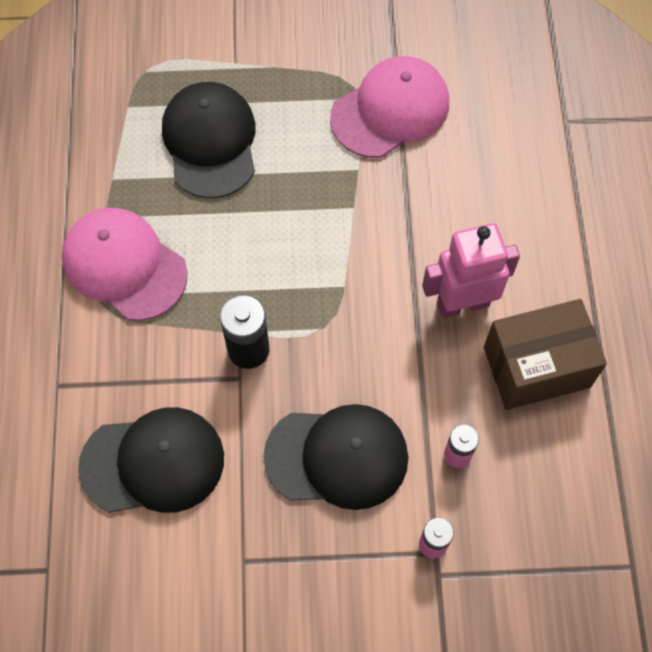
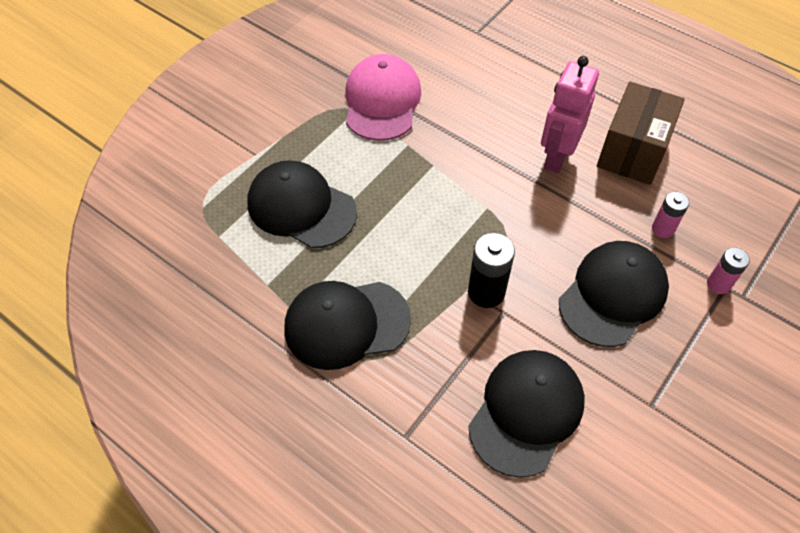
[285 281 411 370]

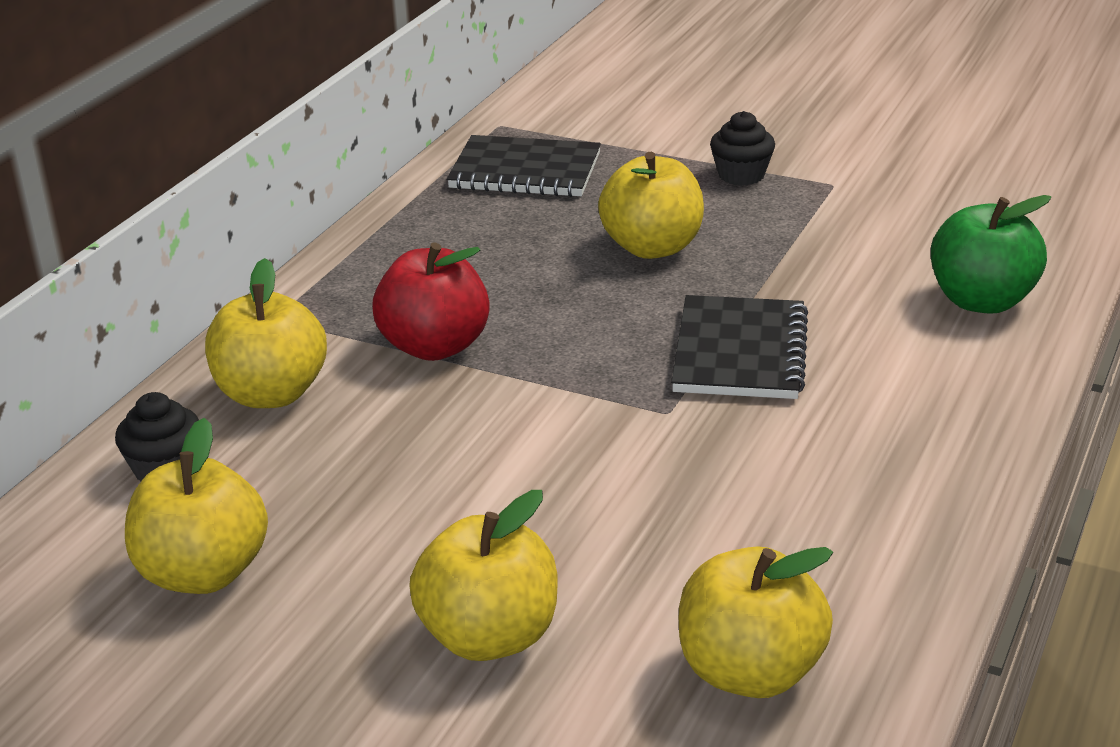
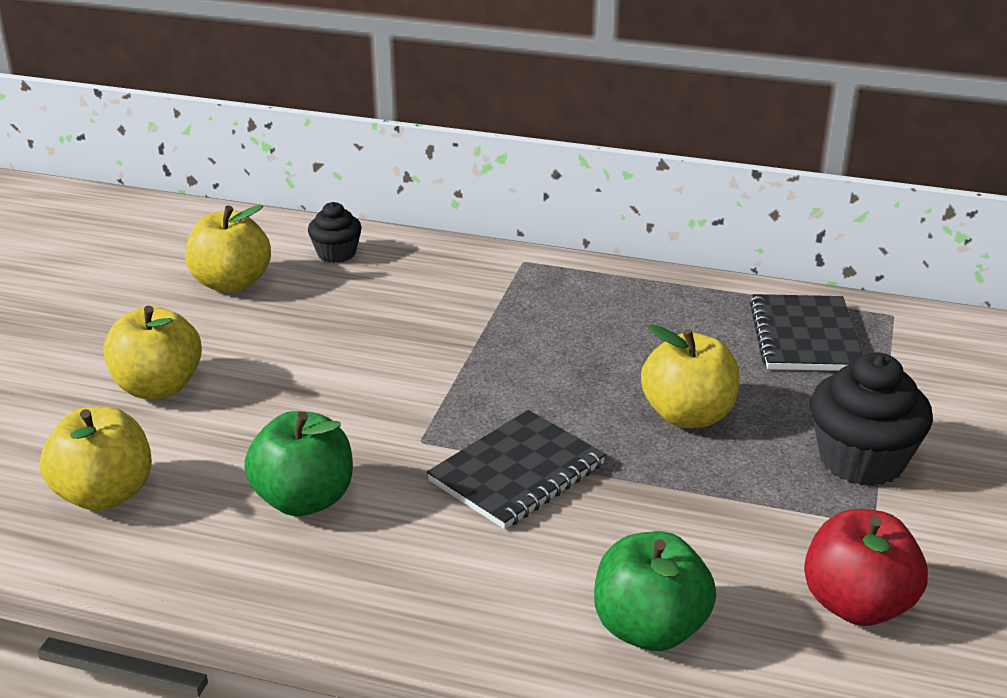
[810 352 933 486]
[804 509 928 626]
[205 258 327 408] (first image)
[427 410 606 529]
[244 411 353 516]

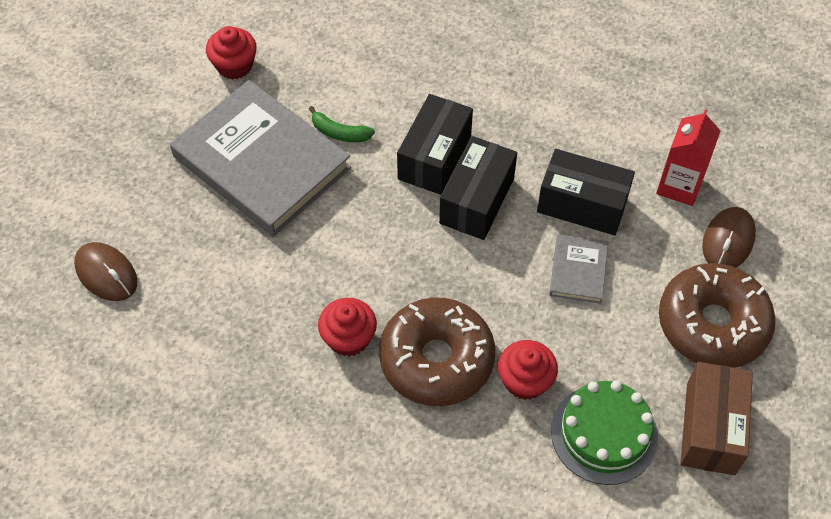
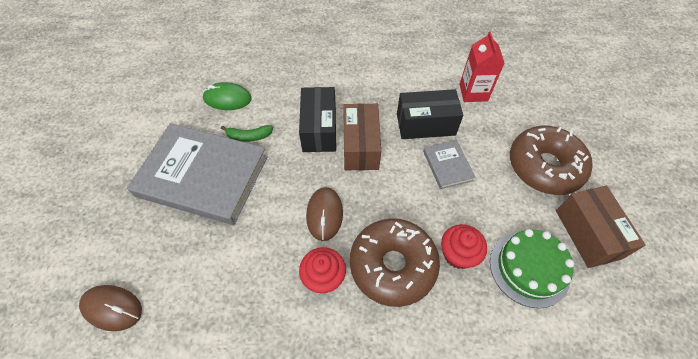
[206 26 257 80] (first image)
[343 103 381 170]
[306 187 343 241]
[203 82 252 110]

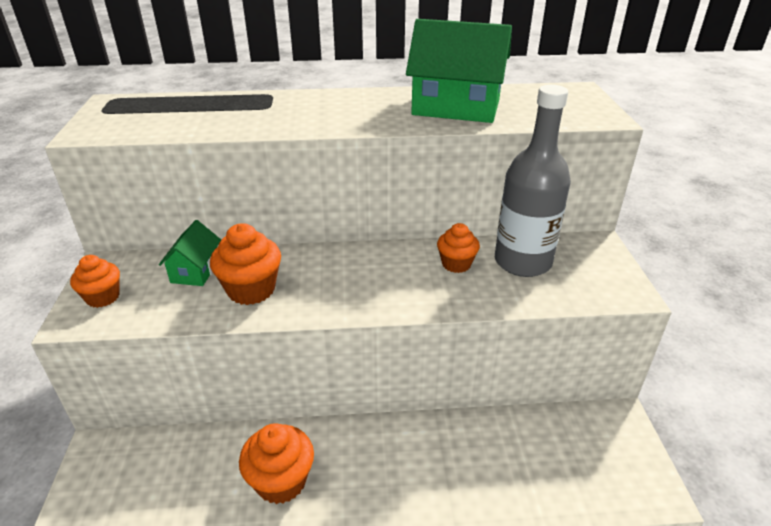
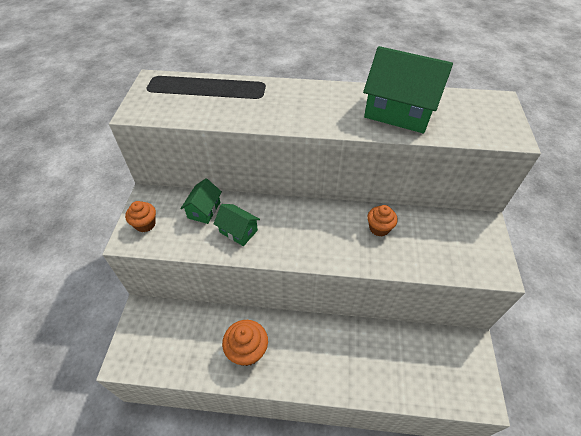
[495 85 571 277] (first image)
[214 204 260 246]

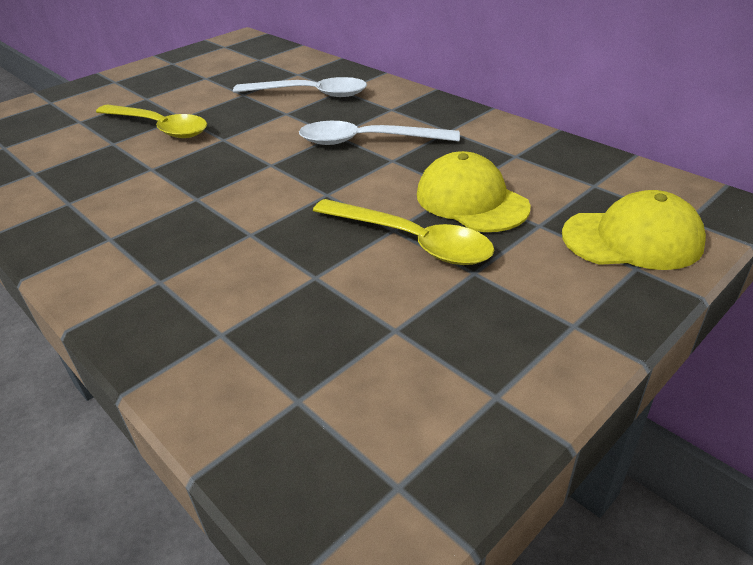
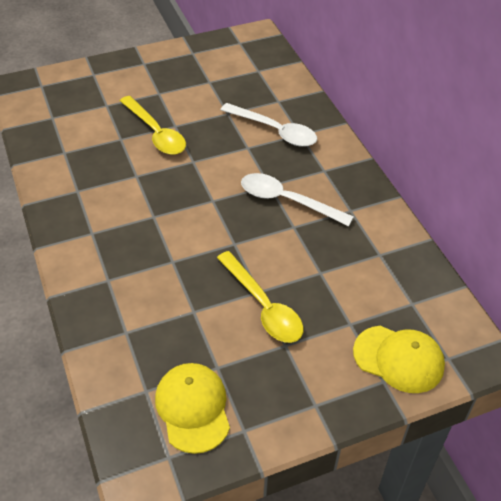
[155 363 230 454]

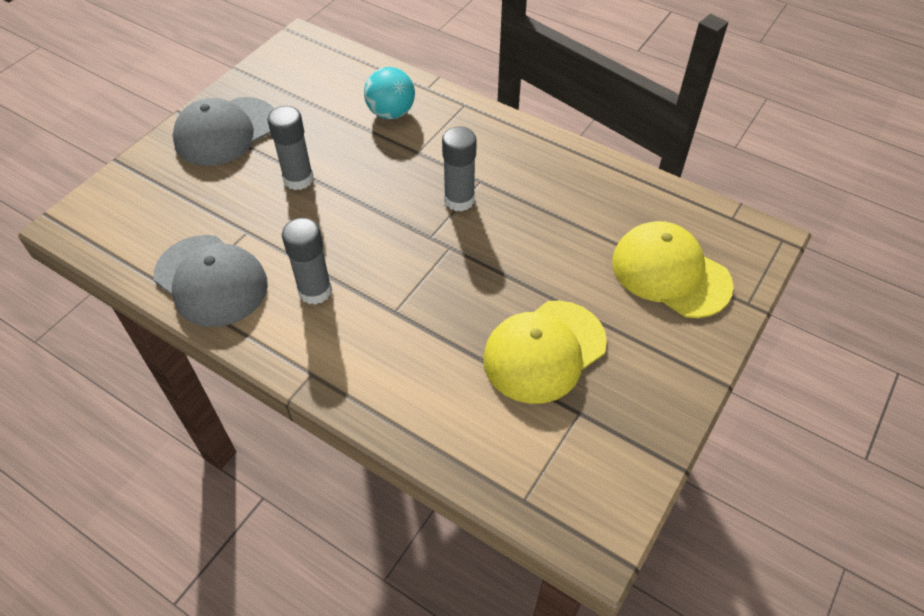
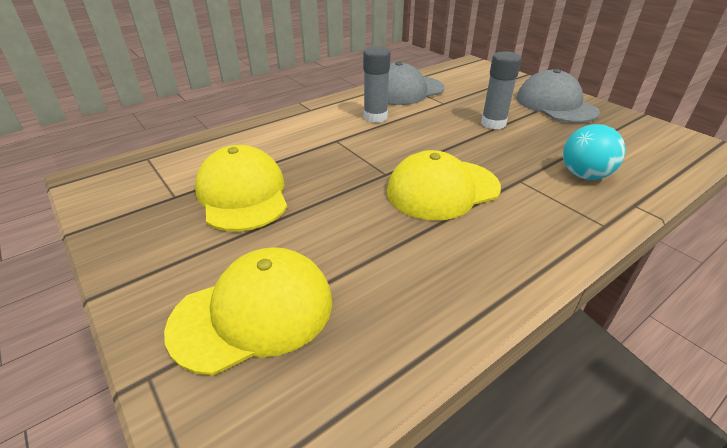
[387 150 501 220]

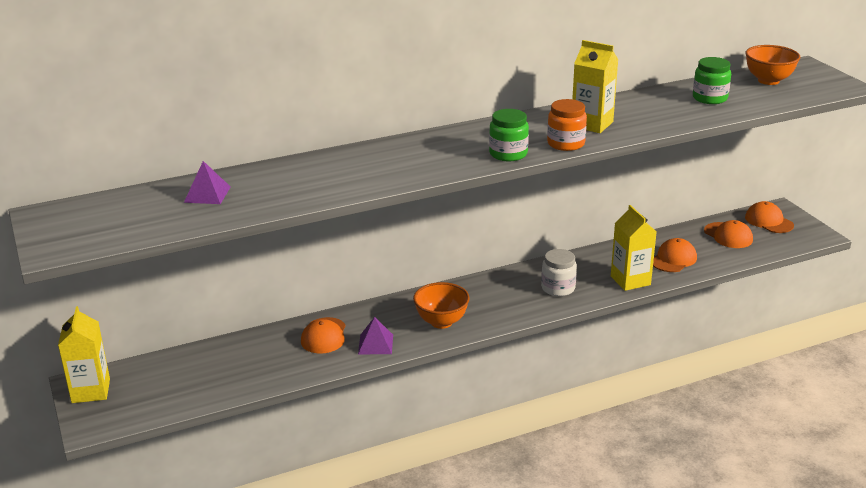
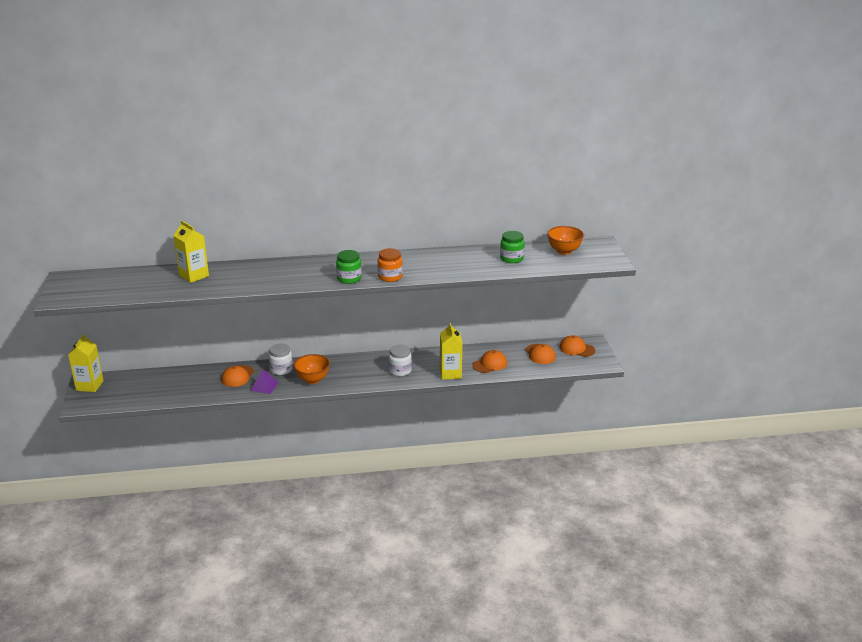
[173 220 209 283]
[184 161 230 204] (first image)
[559 335 595 357]
[269 344 293 375]

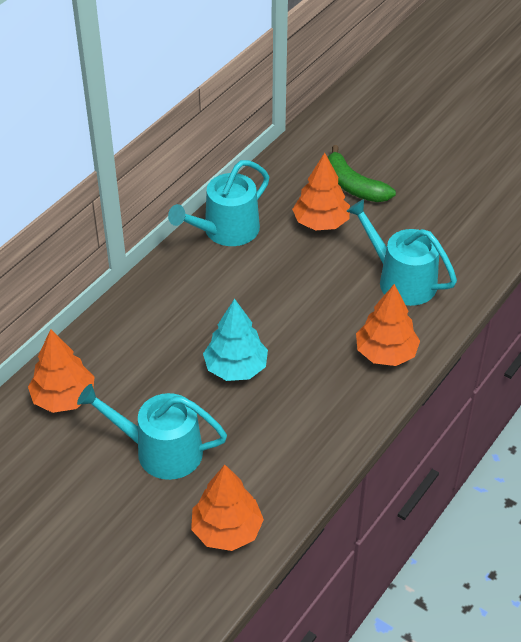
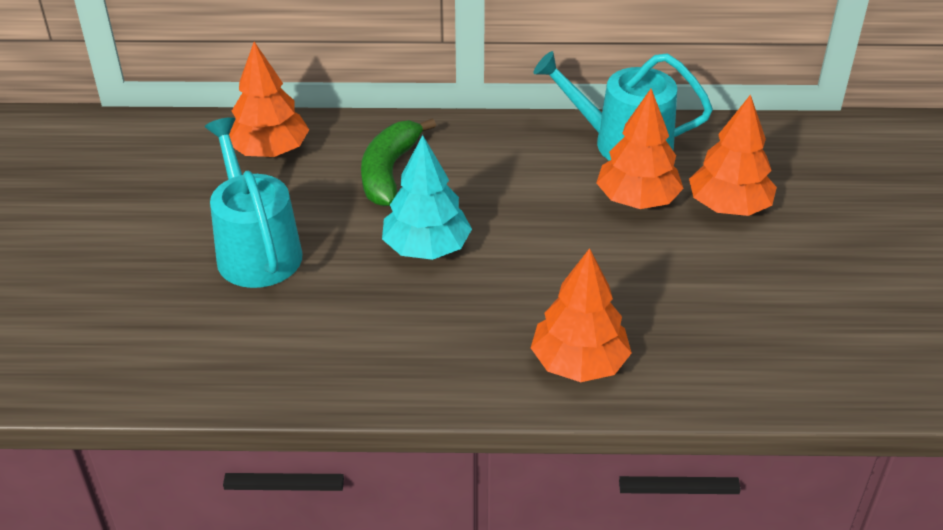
[361 118 436 206]
[346 199 457 306] (first image)
[596 89 684 209]

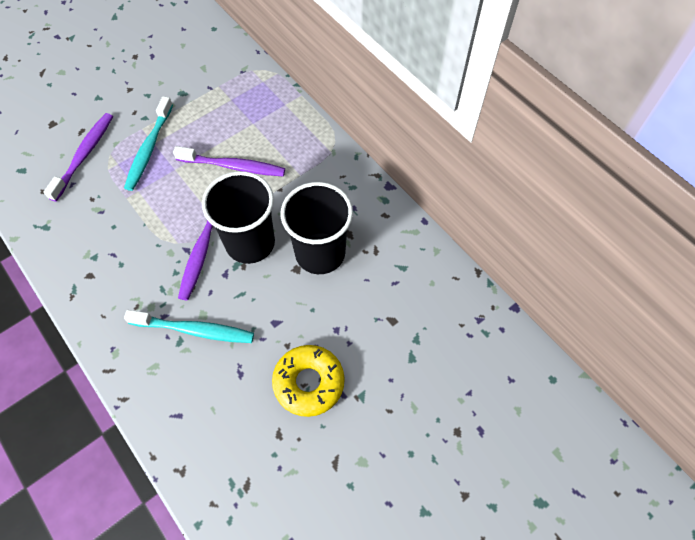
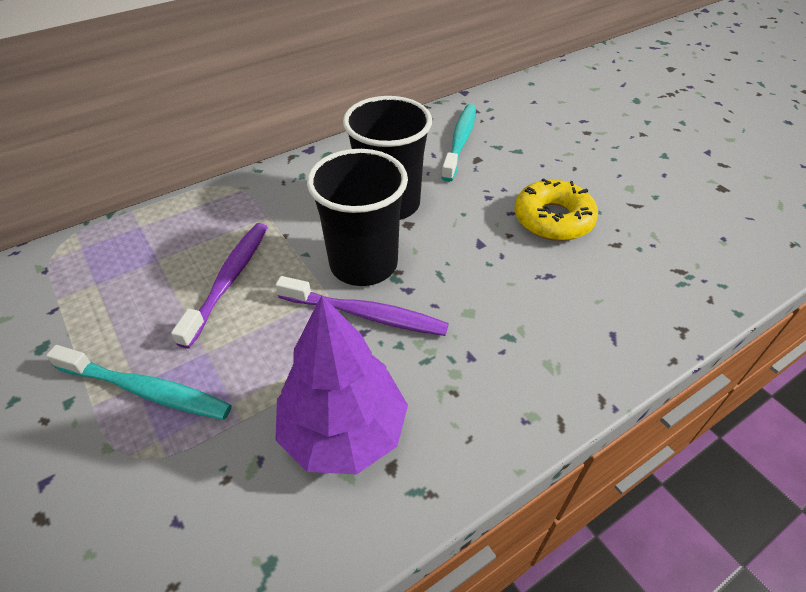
[43 113 113 202] (first image)
[441 104 476 182]
[276 295 408 475]

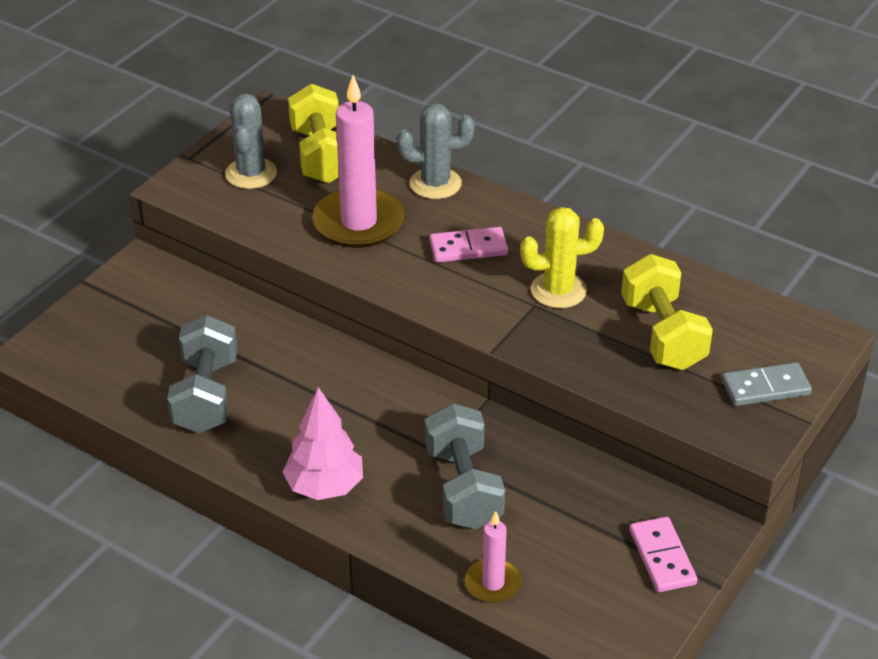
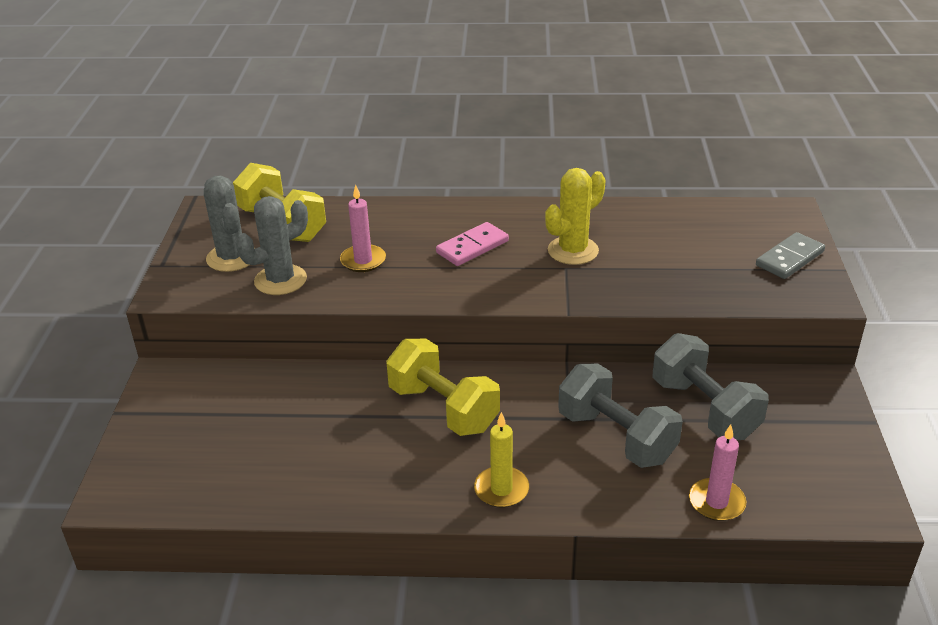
[340 185 386 272]
[236 196 308 295]
[386 339 500 436]
[653 333 769 440]
[474 412 529 508]
[630 517 698 592] (first image)

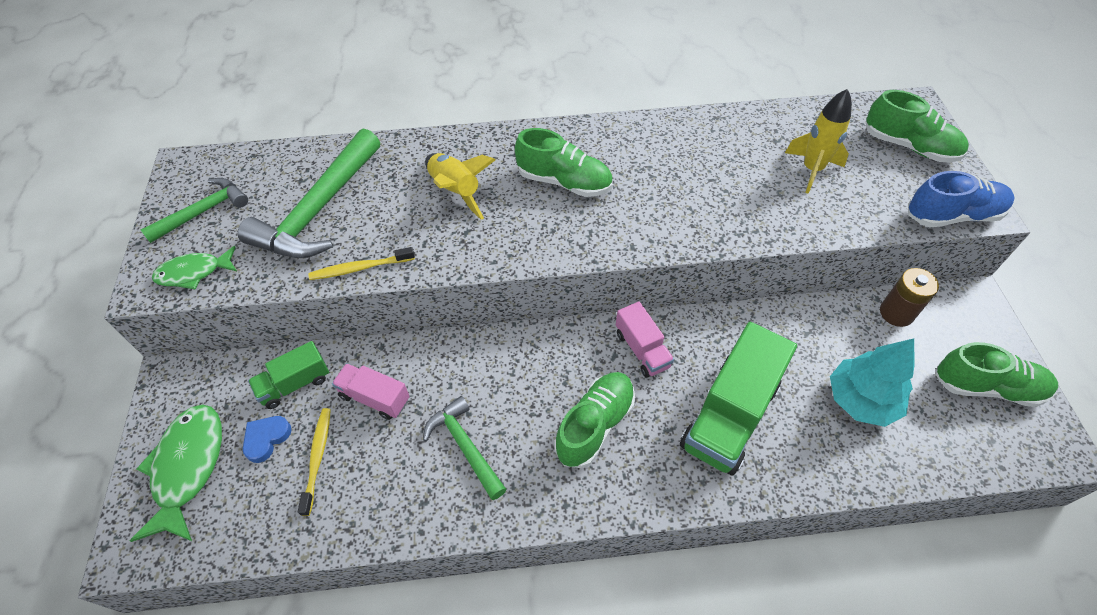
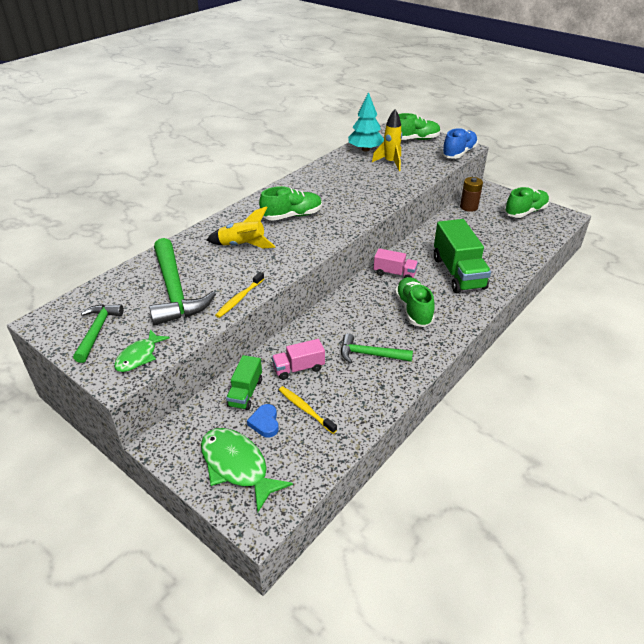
[348 92 384 152]

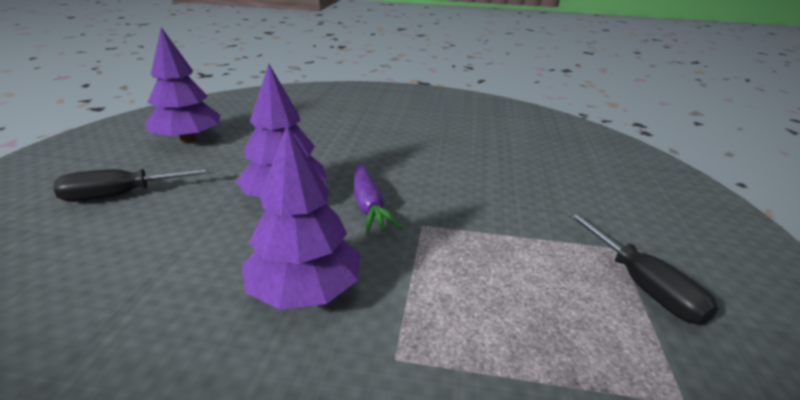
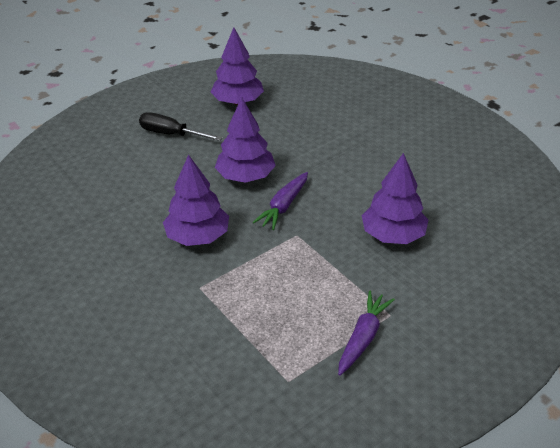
[338 291 395 376]
[362 153 428 244]

